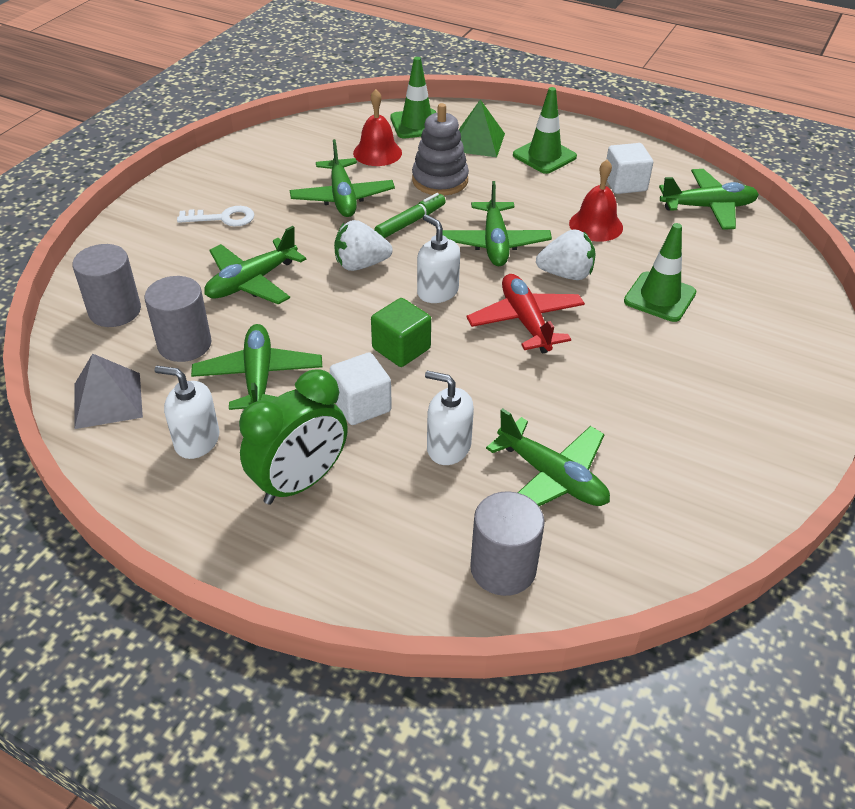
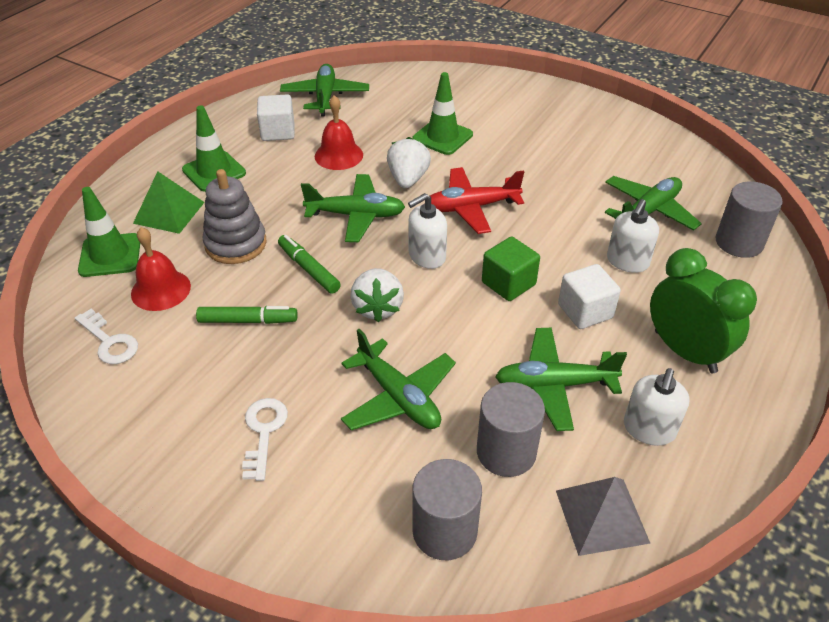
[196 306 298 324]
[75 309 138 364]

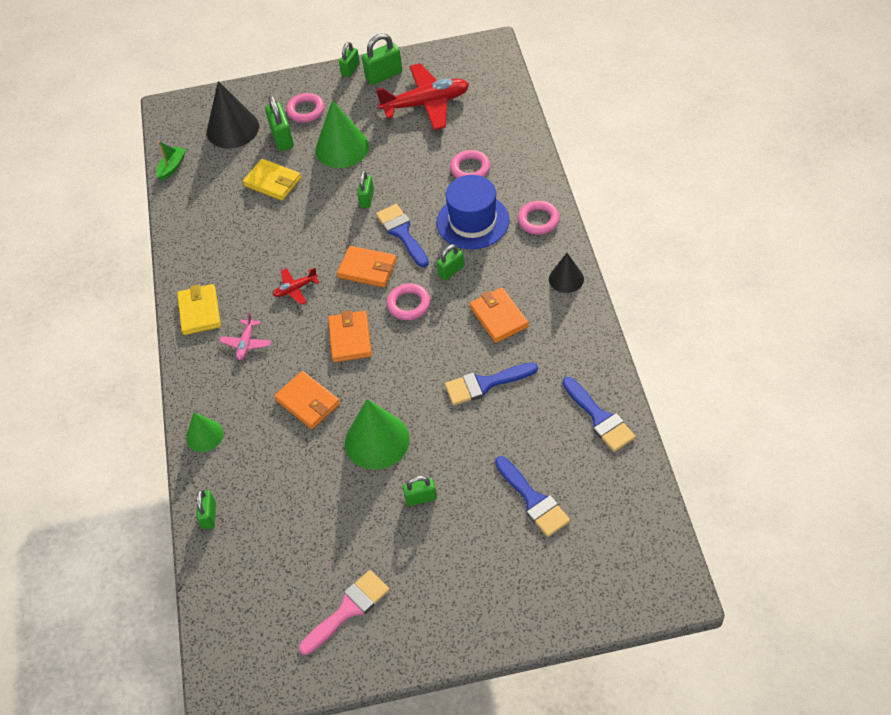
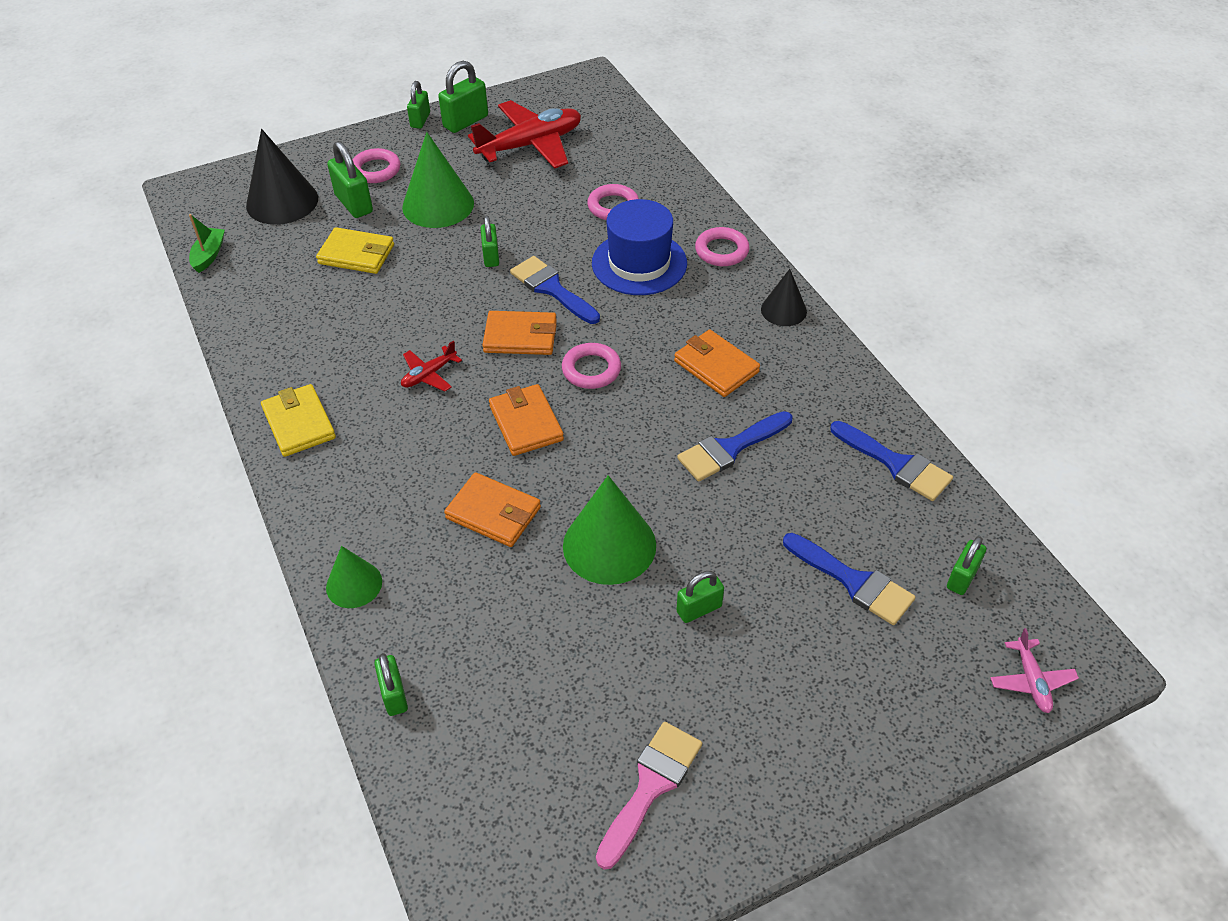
[947 536 986 595]
[990 628 1079 713]

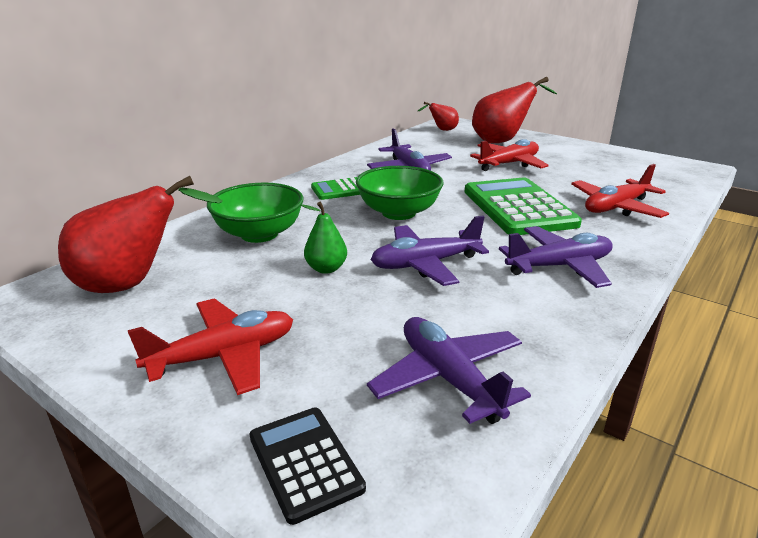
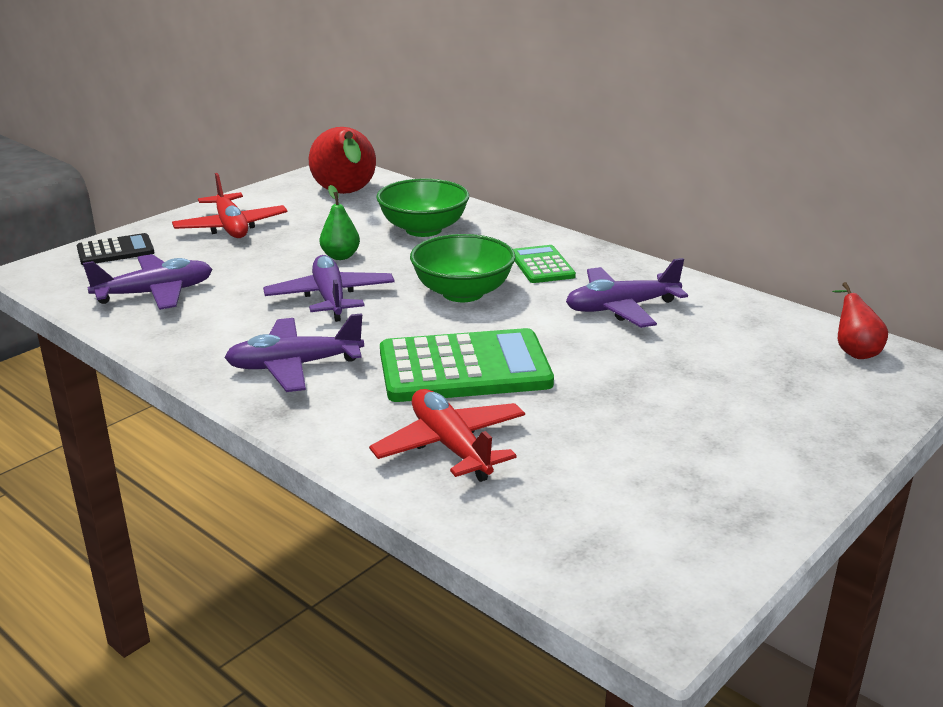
[472 77 557 143] (first image)
[470 139 549 171] (first image)
[224 313 364 392]

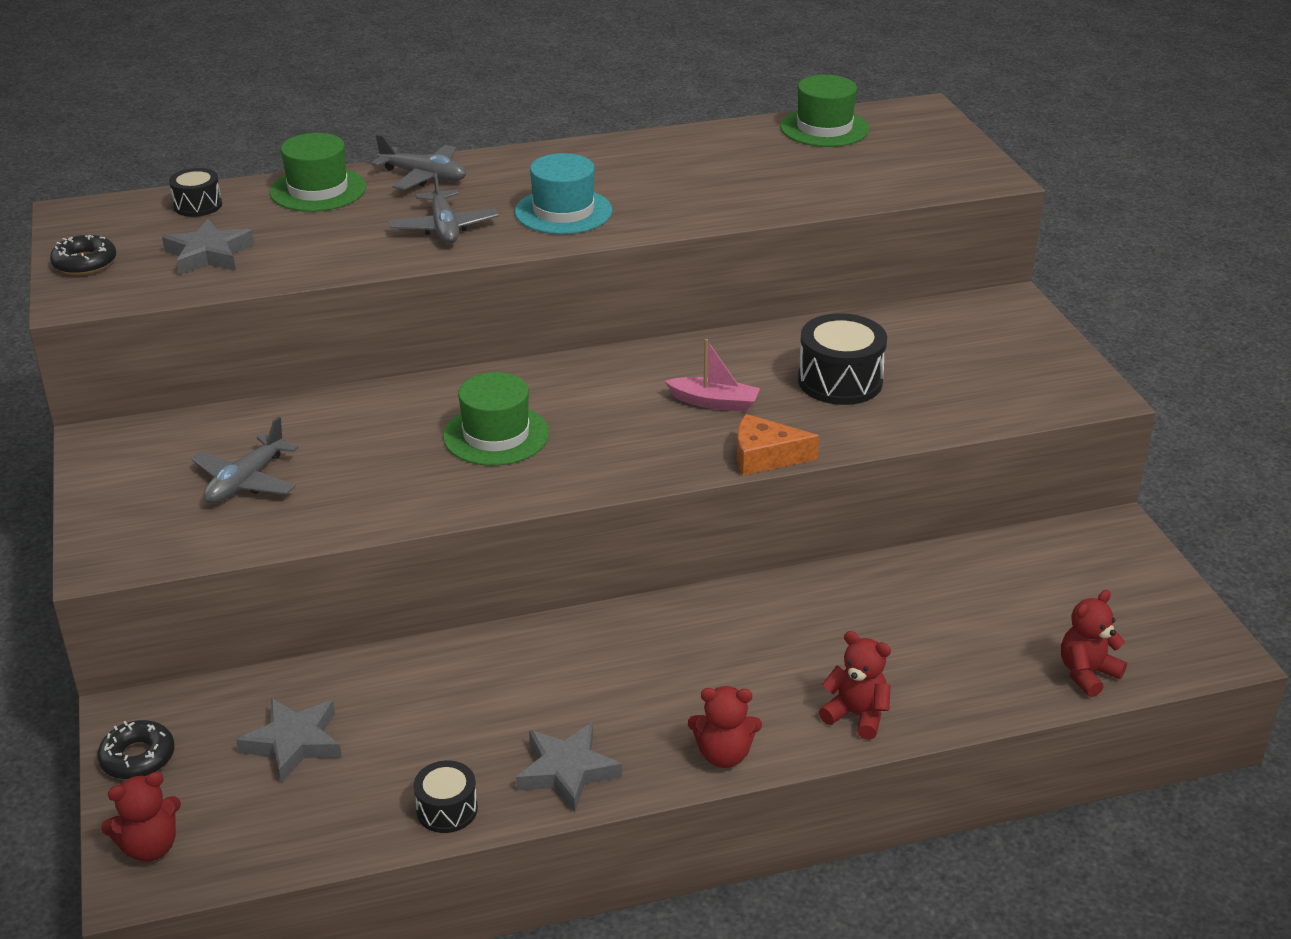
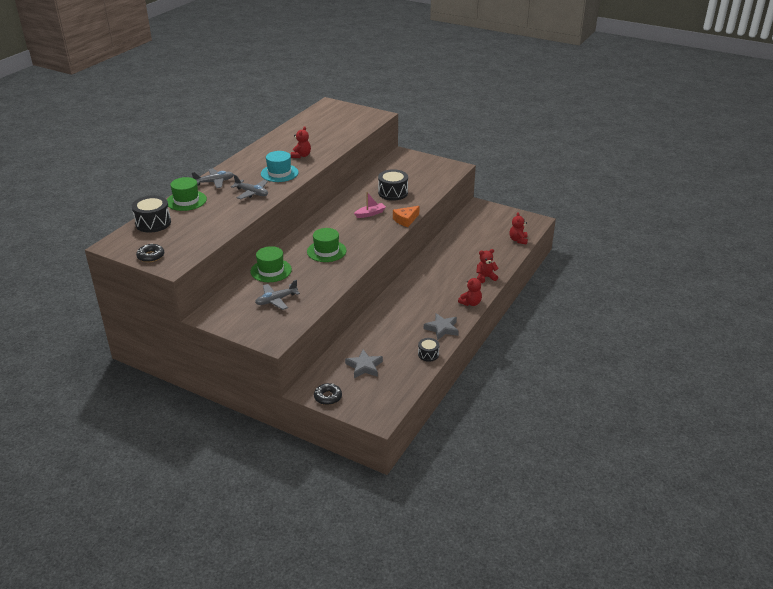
[251 246 292 282]
[132 195 171 233]
[162 219 254 275] (first image)
[255 280 300 310]
[291 126 311 158]

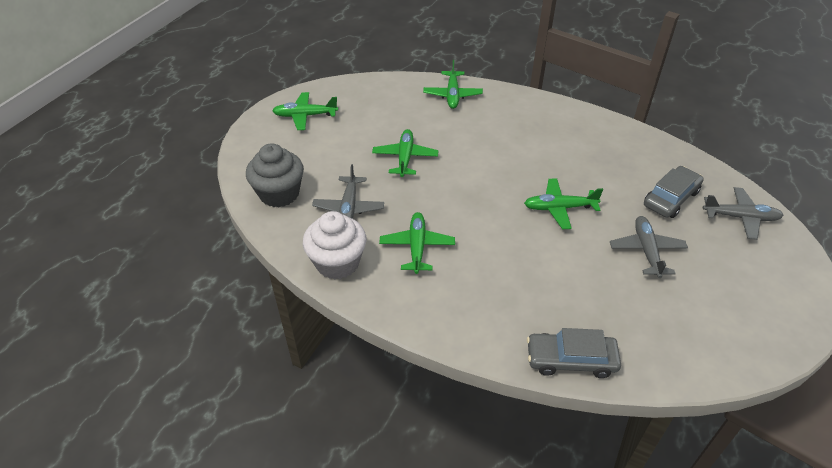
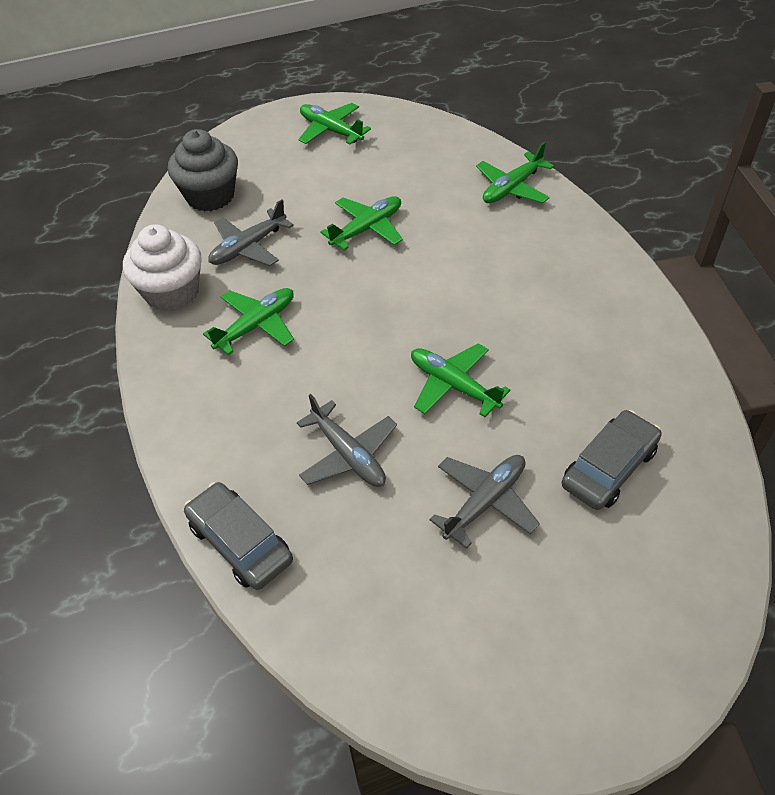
[562 410 662 510]
[297 394 397 487]

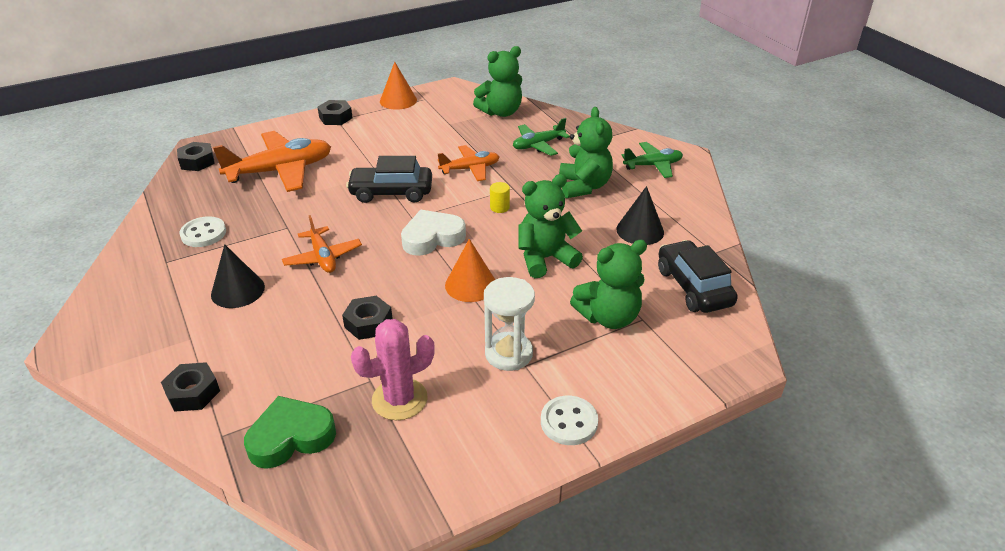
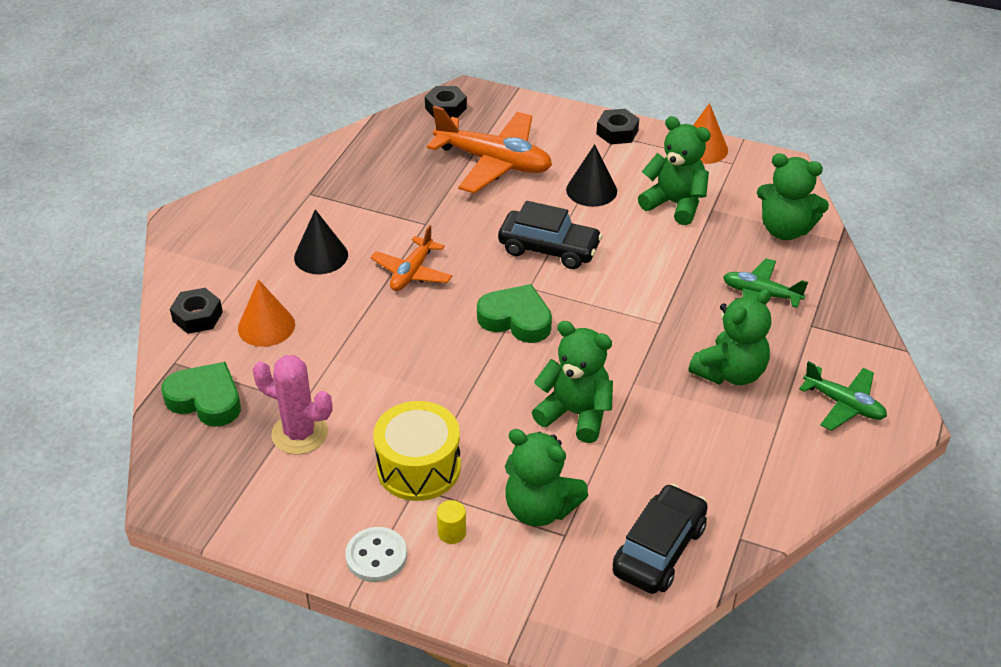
[438 145 499 181] (first image)
[498 201 603 269]
[437 500 466 544]
[566 144 617 207]
[477 284 552 343]
[179 216 226 247] (first image)
[238 279 295 347]
[373 401 461 501]
[342 296 393 340] (first image)
[638 116 711 225]

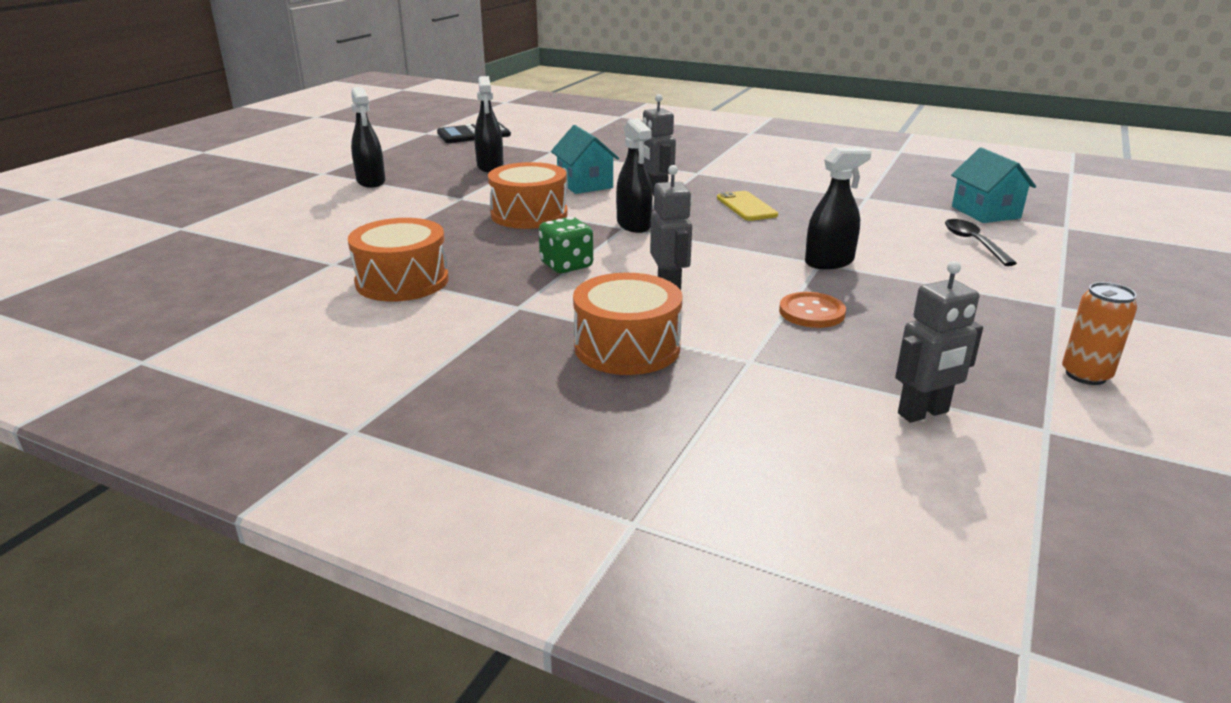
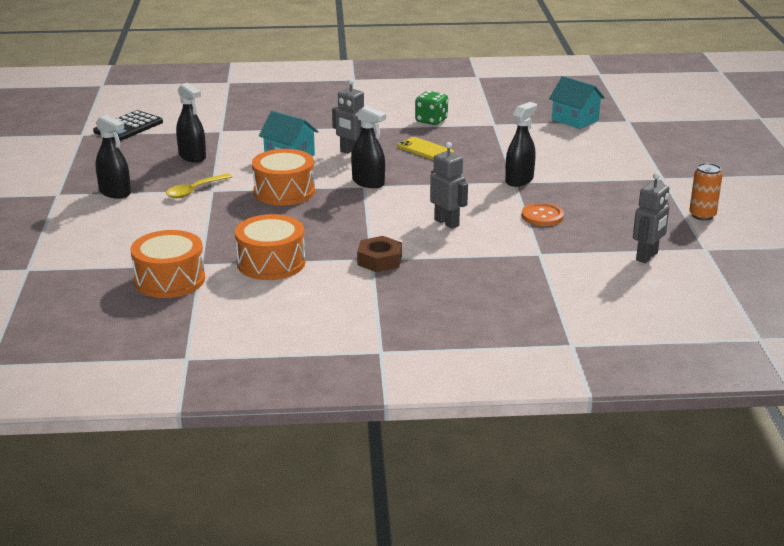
[415 91 448 125]
[945 219 1017 266] (first image)
[130 230 205 298]
[166 173 232 198]
[357 236 402 272]

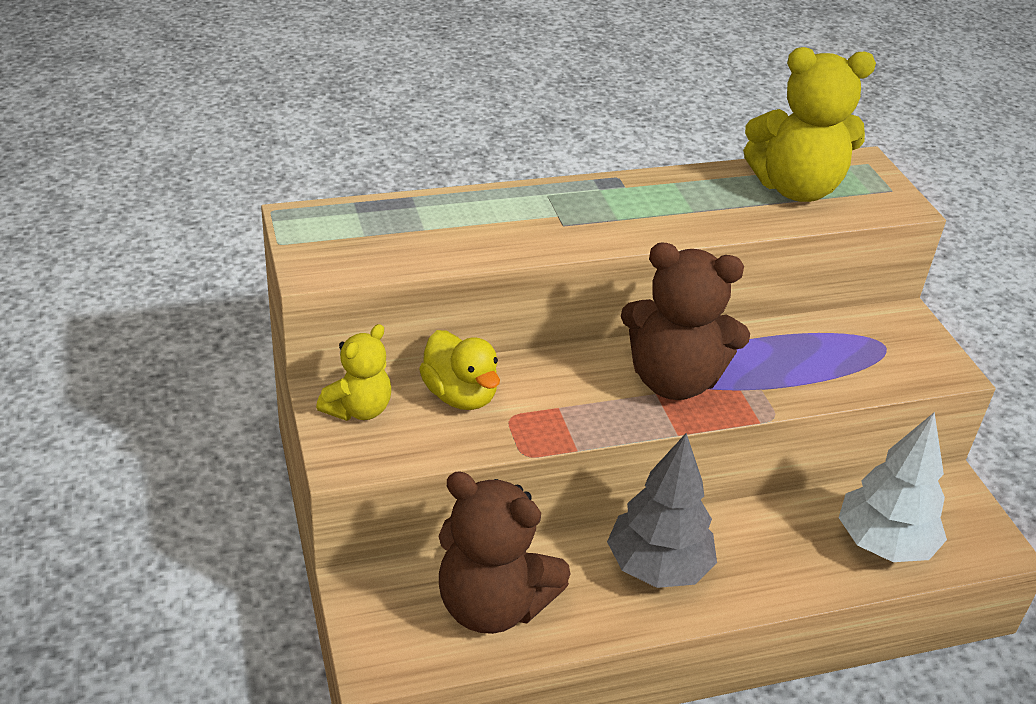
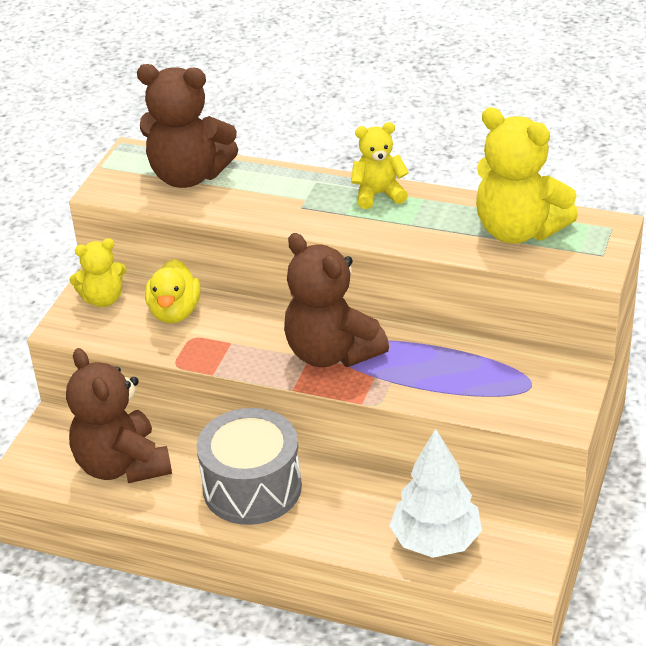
[197 408 302 525]
[137 64 239 188]
[351 122 409 209]

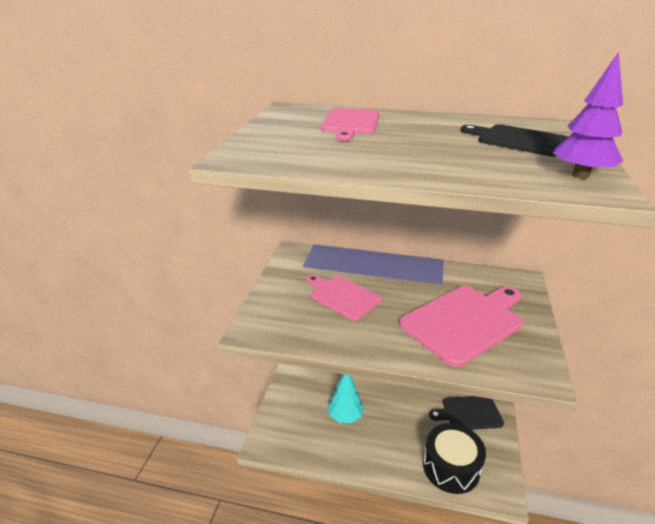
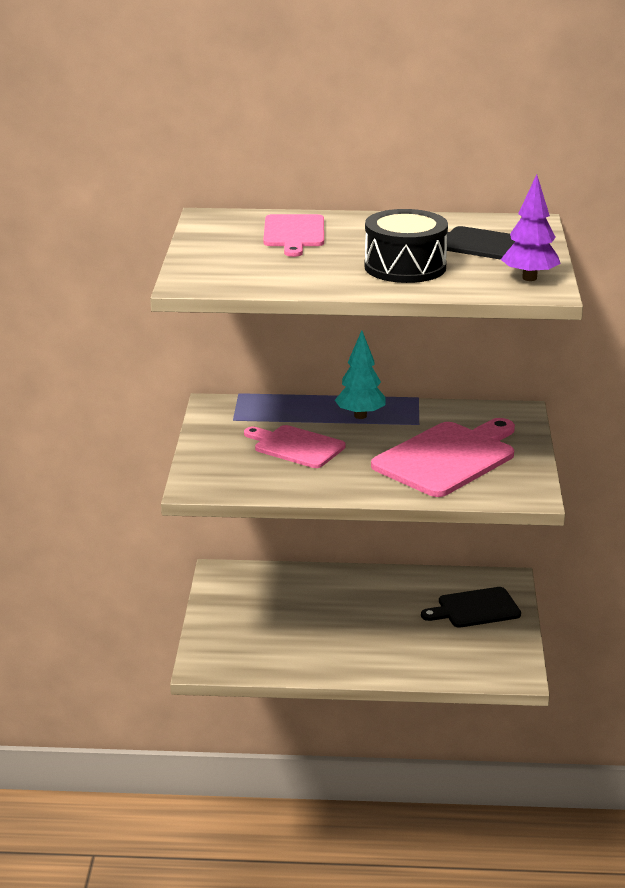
[335 330 386 419]
[364 209 448 283]

